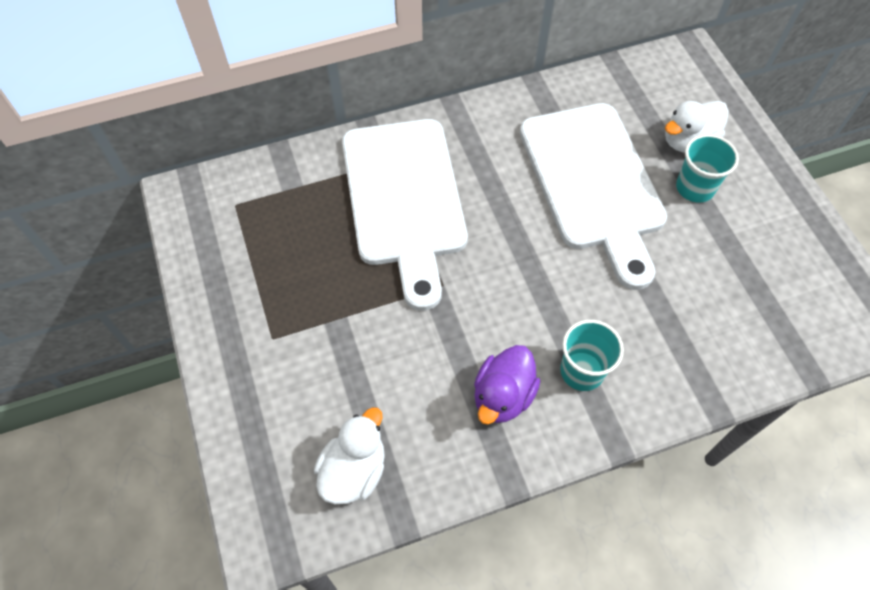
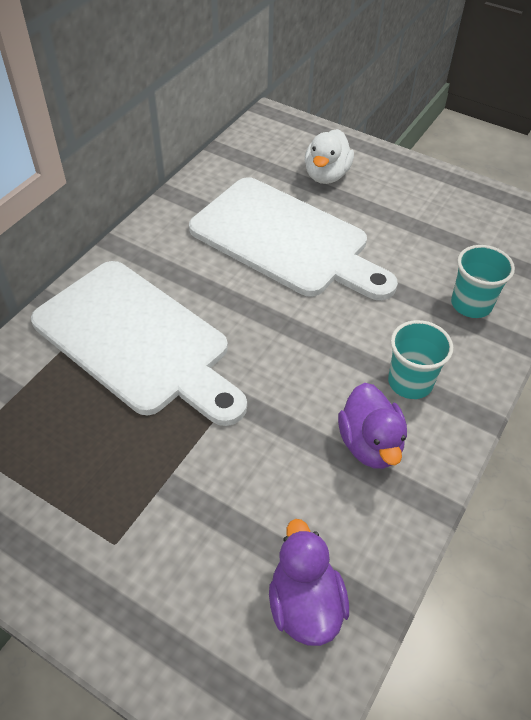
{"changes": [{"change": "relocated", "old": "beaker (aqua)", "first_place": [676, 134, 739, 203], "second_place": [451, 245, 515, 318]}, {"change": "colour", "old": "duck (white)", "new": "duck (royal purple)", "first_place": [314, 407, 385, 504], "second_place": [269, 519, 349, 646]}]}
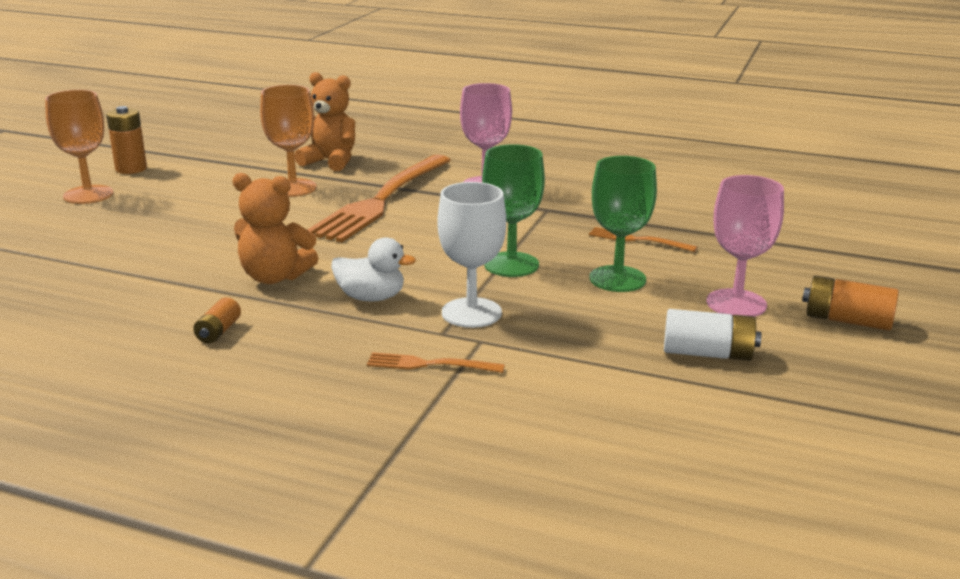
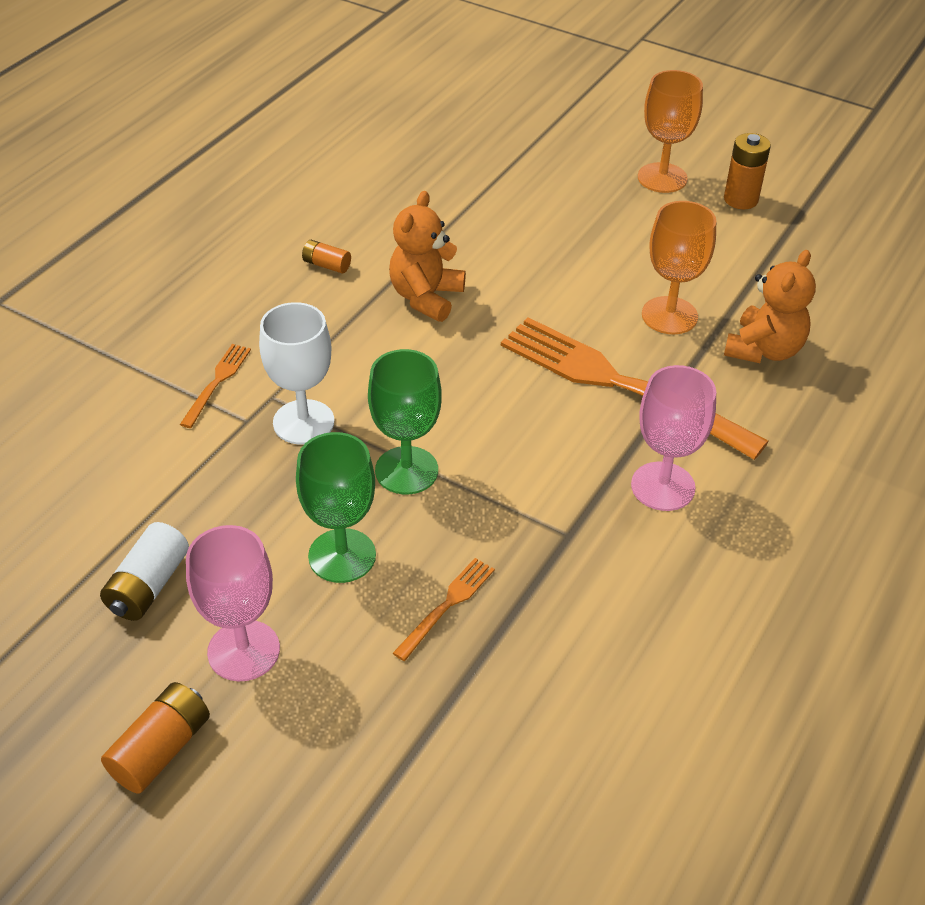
{"changes": [{"change": "missing", "old": "duck (white)", "first_place": [331, 237, 416, 302]}]}
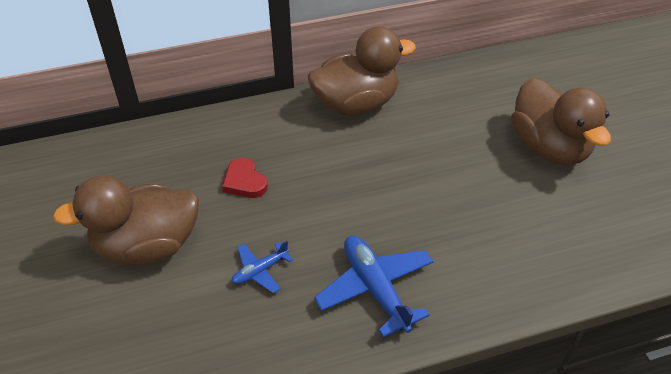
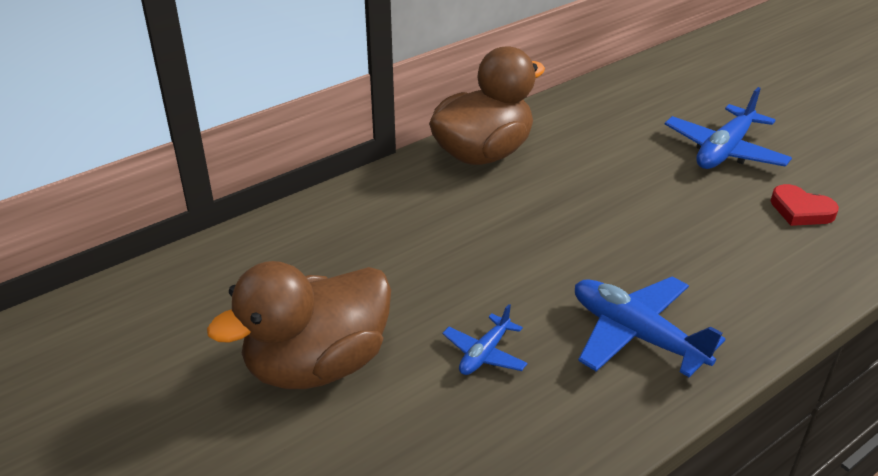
{"changes": [{"change": "relocated", "old": "heart shape (crimson)", "first_place": [222, 157, 268, 198], "second_place": [771, 184, 839, 226]}, {"change": "exchanged", "old": "duck (brown)", "new": "aeroplane (royal blue)", "first_place": [511, 77, 611, 165], "second_place": [665, 87, 792, 169]}]}
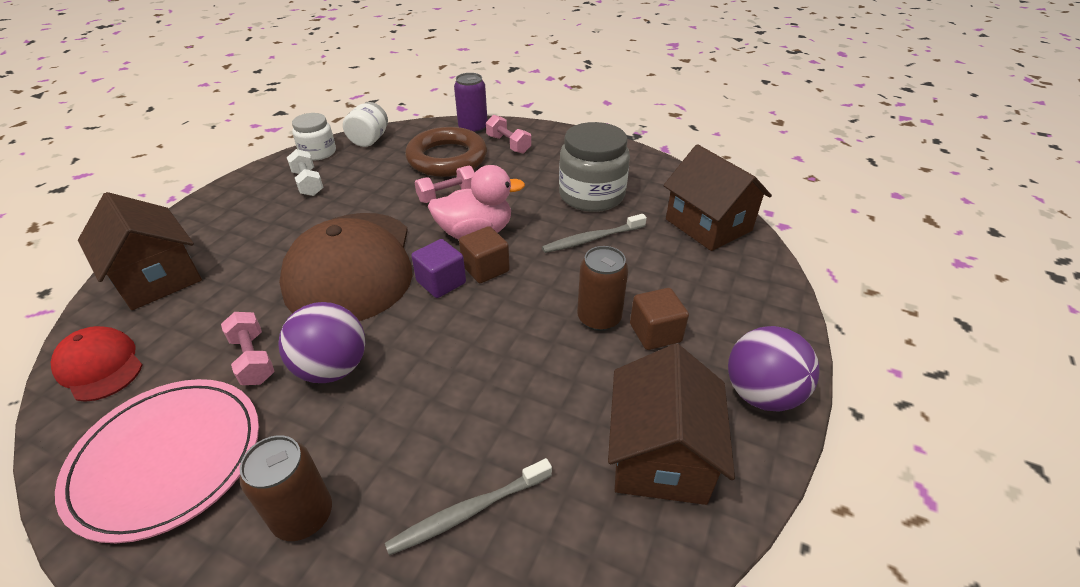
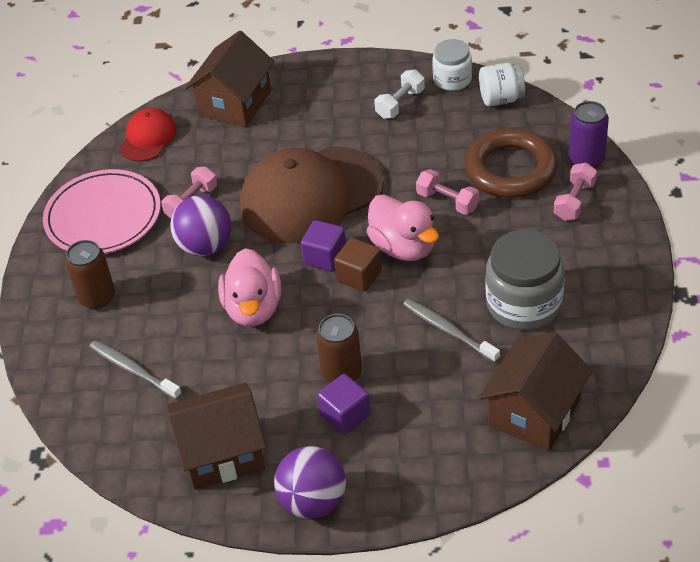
{"changes": [{"change": "appeared", "new": "duck (rose-pink)", "second_place": [218, 248, 281, 326]}, {"change": "colour", "old": "cube (brown)", "new": "cube (royal purple)", "first_place": [630, 288, 689, 350], "second_place": [317, 374, 371, 435]}]}
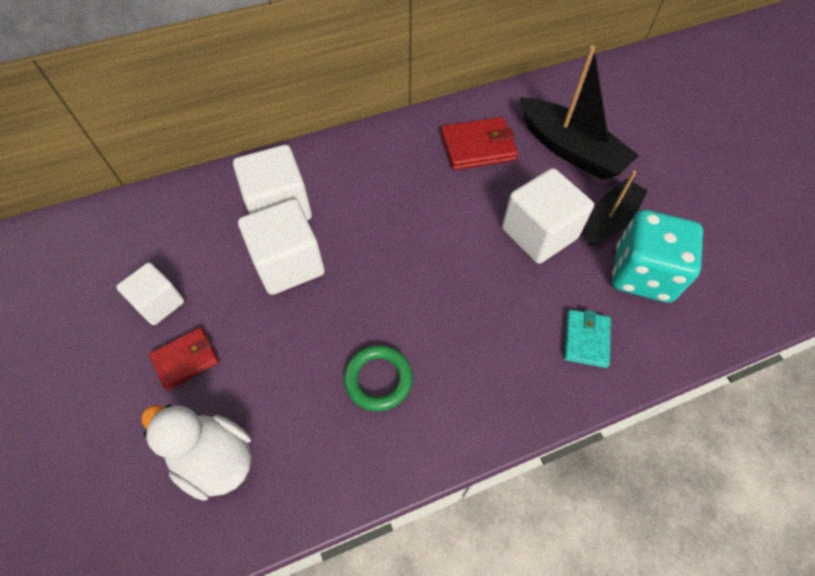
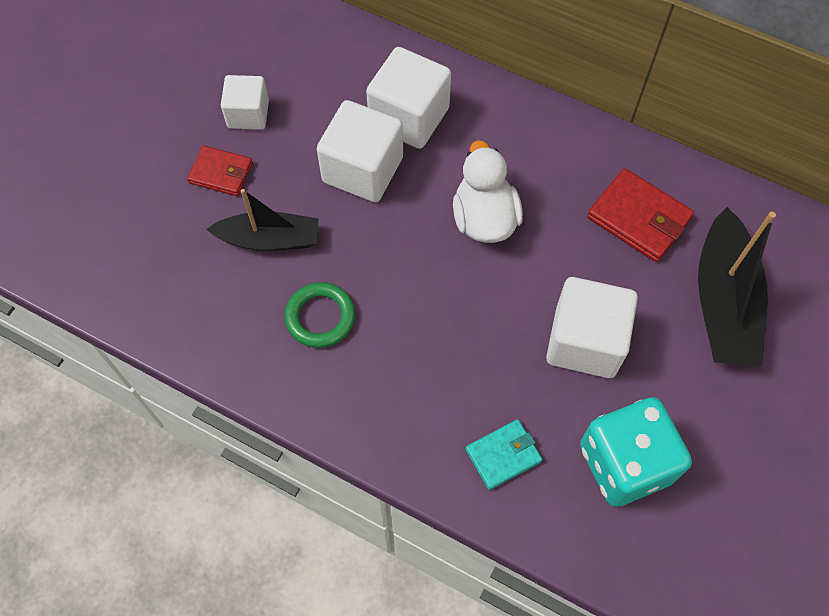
{"changes": [{"change": "relocated", "old": "duck (white)", "first_place": [141, 404, 252, 501], "second_place": [453, 140, 523, 243]}, {"change": "relocated", "old": "sailboat (jet-black)", "first_place": [586, 171, 648, 246], "second_place": [206, 189, 319, 251]}]}
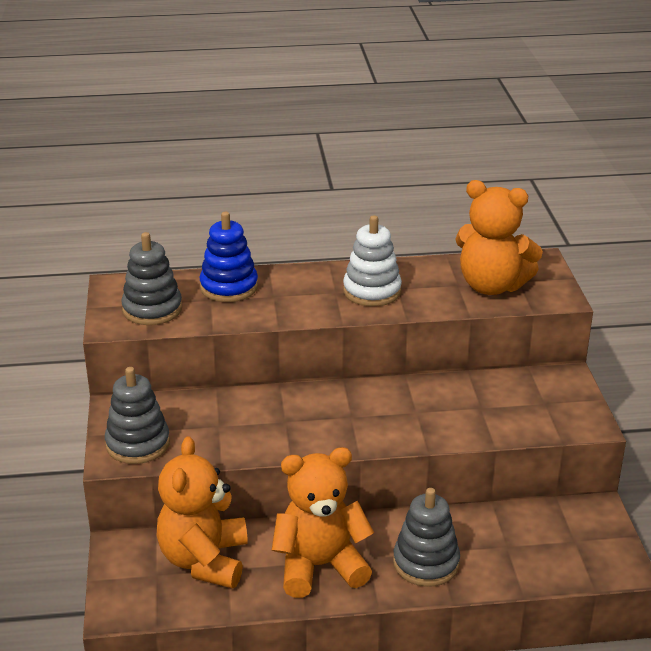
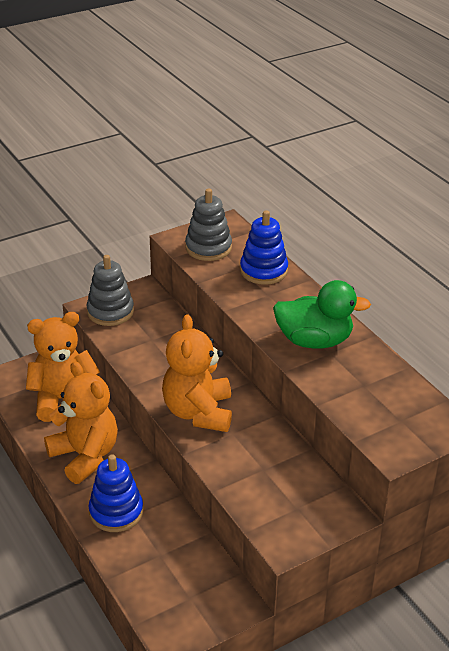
{"changes": [{"change": "relocated", "old": "stuffed bear (orange)", "first_place": [455, 180, 543, 295], "second_place": [162, 314, 232, 432]}, {"change": "exchanged", "old": "stacking toy (white)", "new": "duck (green)", "first_place": [343, 215, 402, 306], "second_place": [273, 280, 371, 348]}, {"change": "colour", "old": "stacking toy (gray)", "new": "stacking toy (royal blue)", "first_place": [393, 488, 460, 587], "second_place": [89, 454, 143, 532]}]}
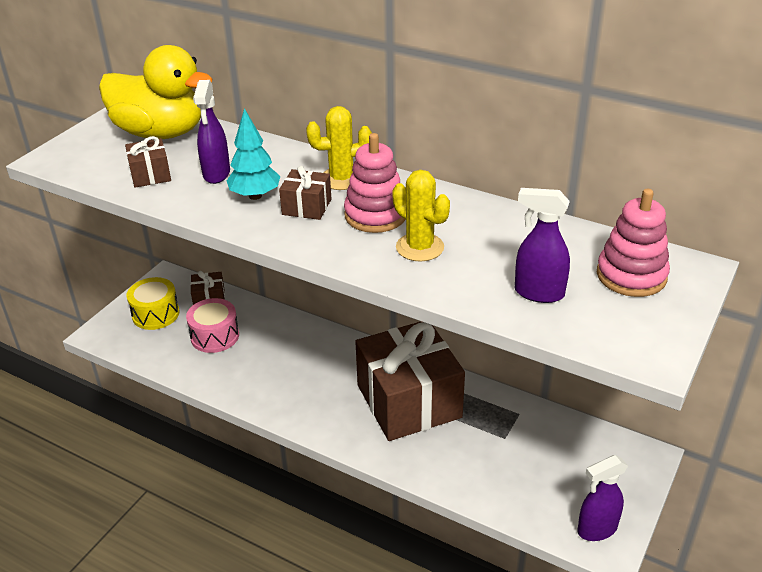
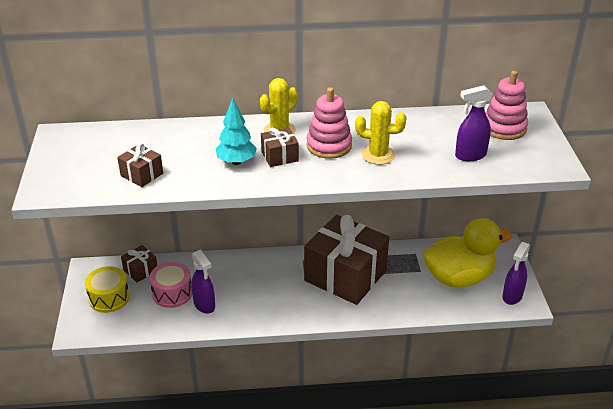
{"changes": [{"change": "relocated", "old": "duck (yellow)", "first_place": [99, 45, 213, 139], "second_place": [423, 218, 512, 287]}, {"change": "relocated", "old": "spray cleaner (royal purple)", "first_place": [193, 80, 230, 184], "second_place": [191, 250, 215, 314]}]}
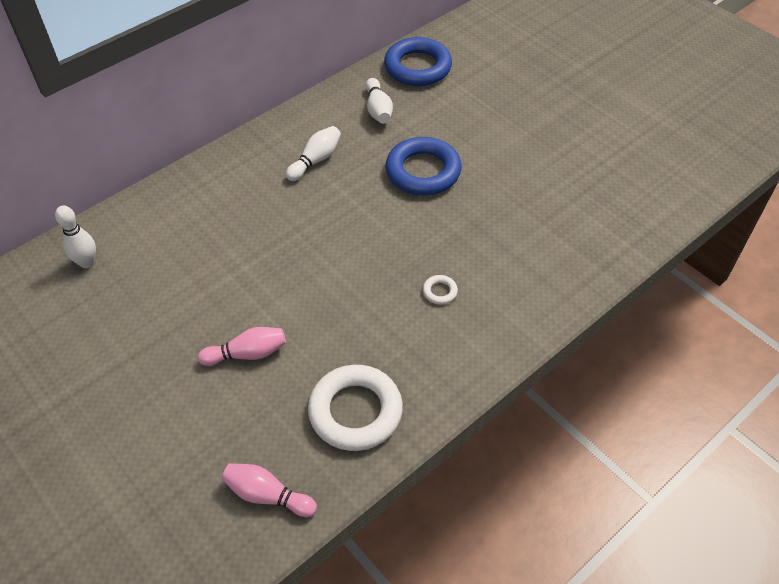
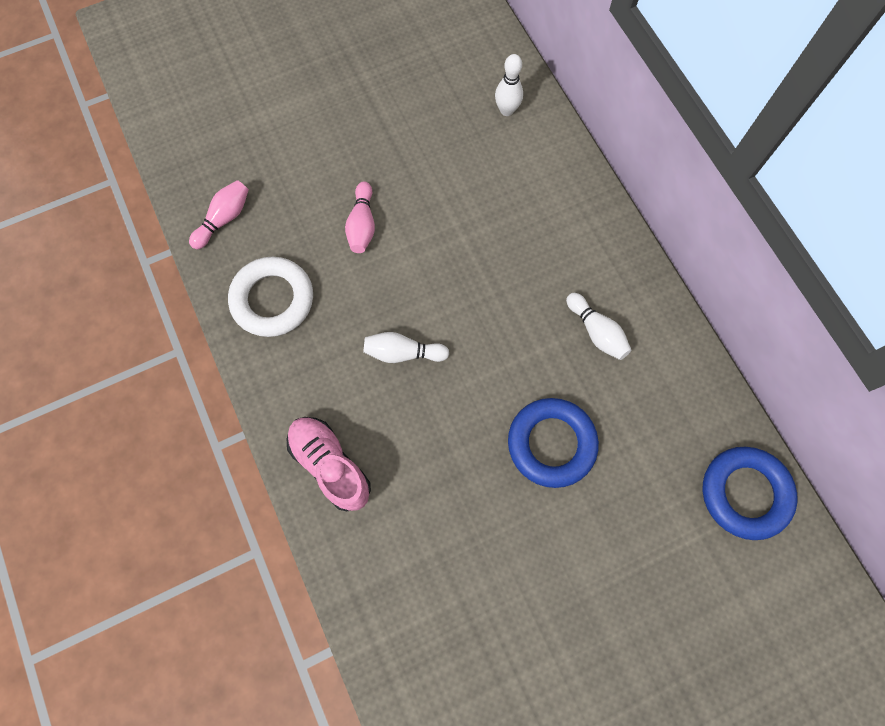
{"changes": [{"change": "missing", "old": "ring (white)", "first_place": [423, 275, 458, 304]}, {"change": "appeared", "new": "shoe (rose-pink)", "second_place": [287, 417, 371, 511]}, {"change": "relocated", "old": "tenpin (white)", "first_place": [366, 78, 393, 124], "second_place": [363, 332, 449, 363]}]}
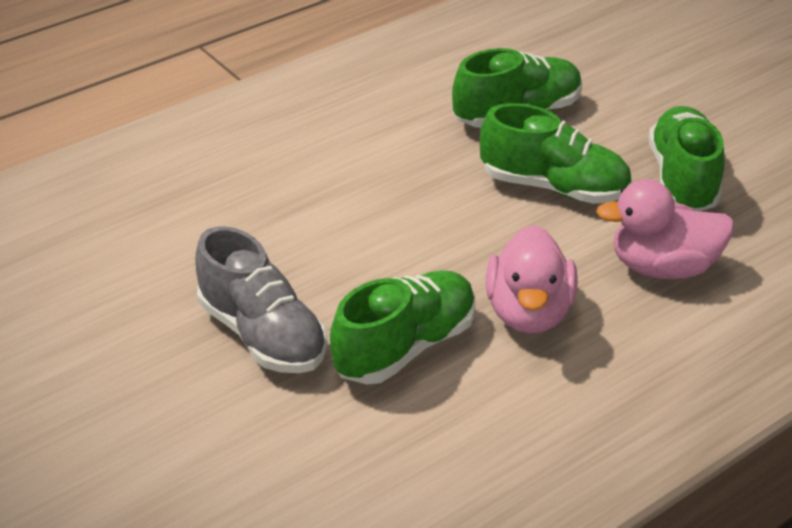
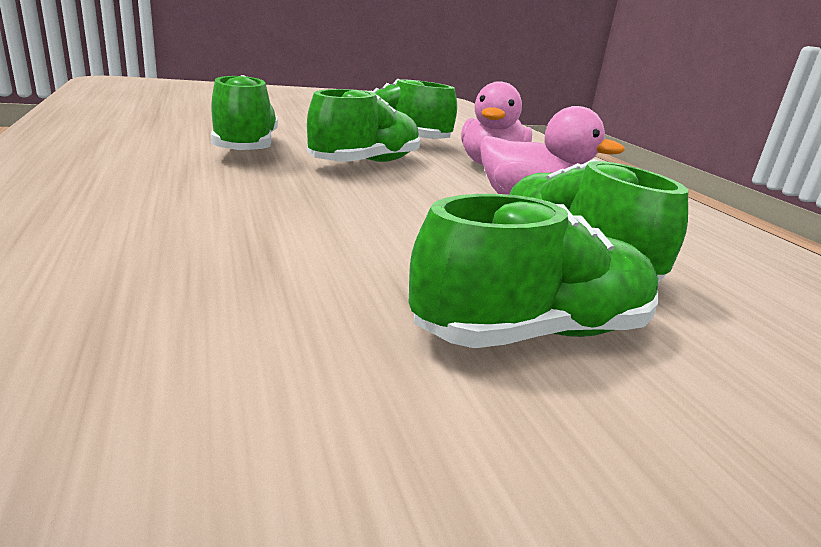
{"changes": [{"change": "colour", "old": "shoe (gray)", "new": "shoe (green)", "first_place": [195, 226, 328, 373], "second_place": [409, 194, 658, 348]}]}
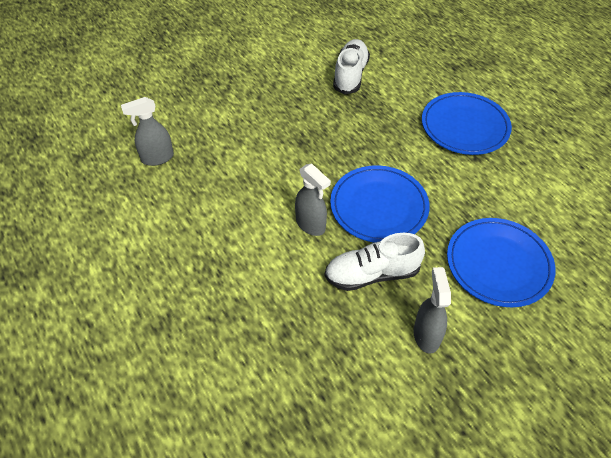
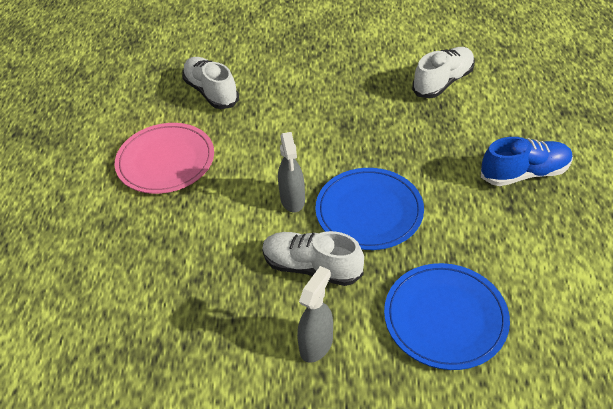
{"changes": [{"change": "appeared", "new": "dinner plate (rose-pink)", "second_place": [115, 123, 214, 194]}, {"change": "exchanged", "old": "spray cleaner (gray)", "new": "shoe (white)", "first_place": [121, 97, 174, 166], "second_place": [182, 57, 239, 109]}, {"change": "exchanged", "old": "dinner plate (royal blue)", "new": "shoe (royal blue)", "first_place": [422, 92, 512, 155], "second_place": [481, 137, 573, 186]}]}
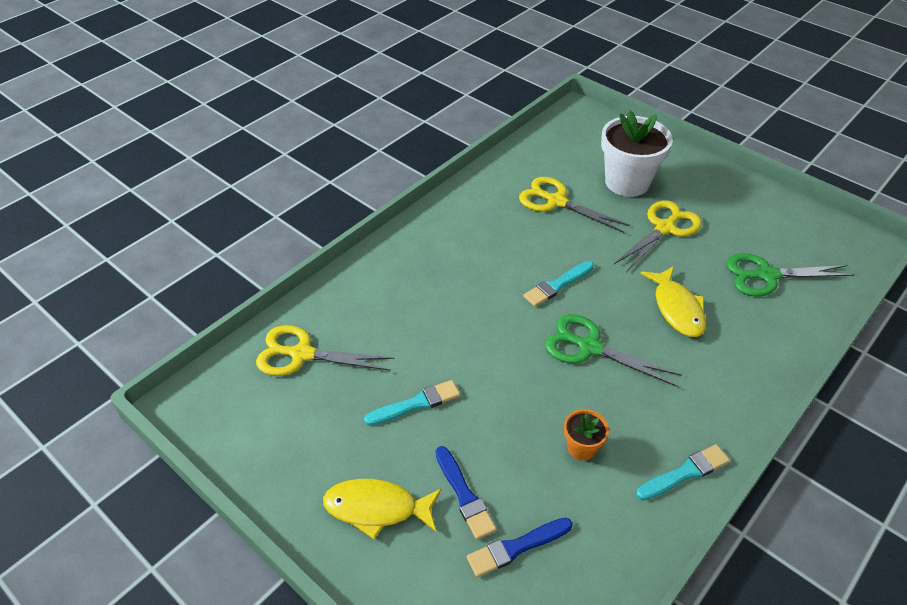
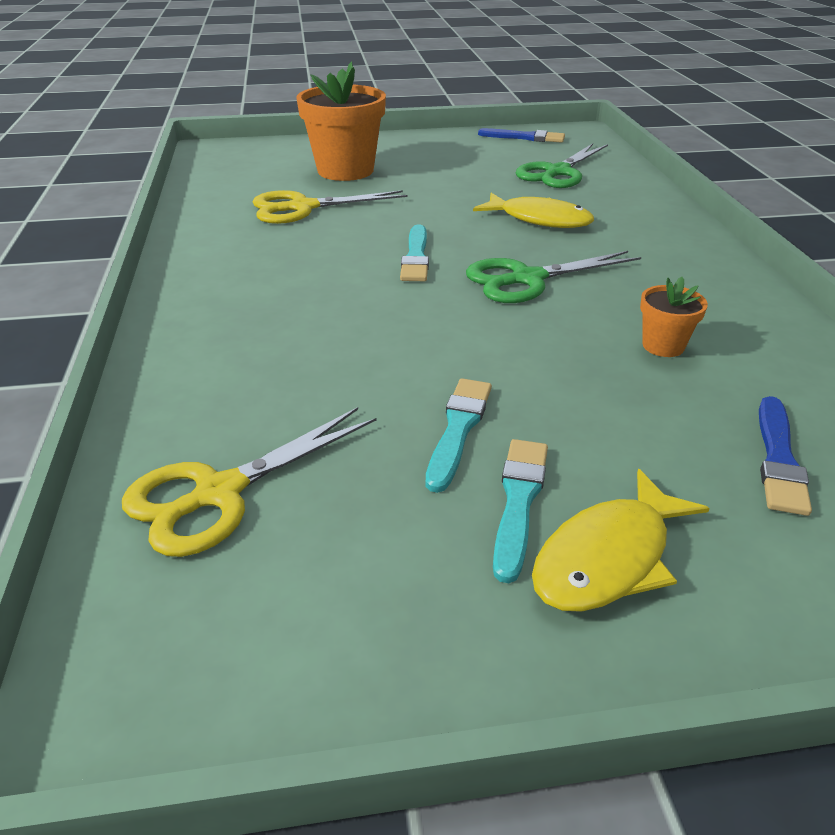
{"changes": [{"change": "missing", "old": "shears (yellow)", "first_place": [614, 200, 702, 272]}, {"change": "relocated", "old": "brush (royal blue)", "first_place": [435, 446, 497, 540], "second_place": [478, 128, 565, 143]}, {"change": "relocated", "old": "brush (aqua)", "first_place": [636, 444, 730, 500], "second_place": [493, 439, 548, 583]}, {"change": "colour", "old": "flower pot (white)", "new": "flower pot (orange)", "first_place": [601, 111, 673, 197], "second_place": [296, 62, 386, 181]}]}
